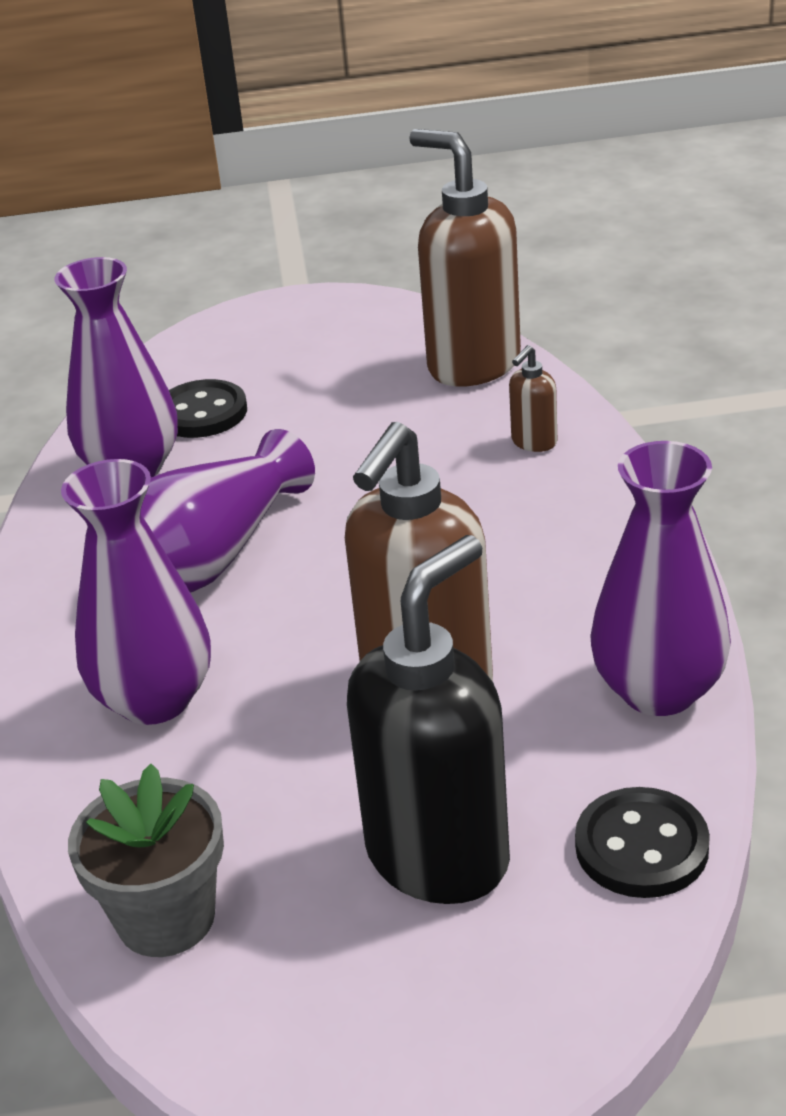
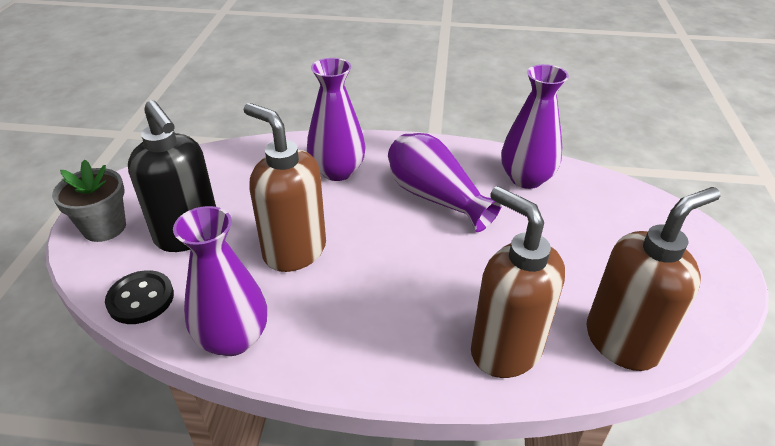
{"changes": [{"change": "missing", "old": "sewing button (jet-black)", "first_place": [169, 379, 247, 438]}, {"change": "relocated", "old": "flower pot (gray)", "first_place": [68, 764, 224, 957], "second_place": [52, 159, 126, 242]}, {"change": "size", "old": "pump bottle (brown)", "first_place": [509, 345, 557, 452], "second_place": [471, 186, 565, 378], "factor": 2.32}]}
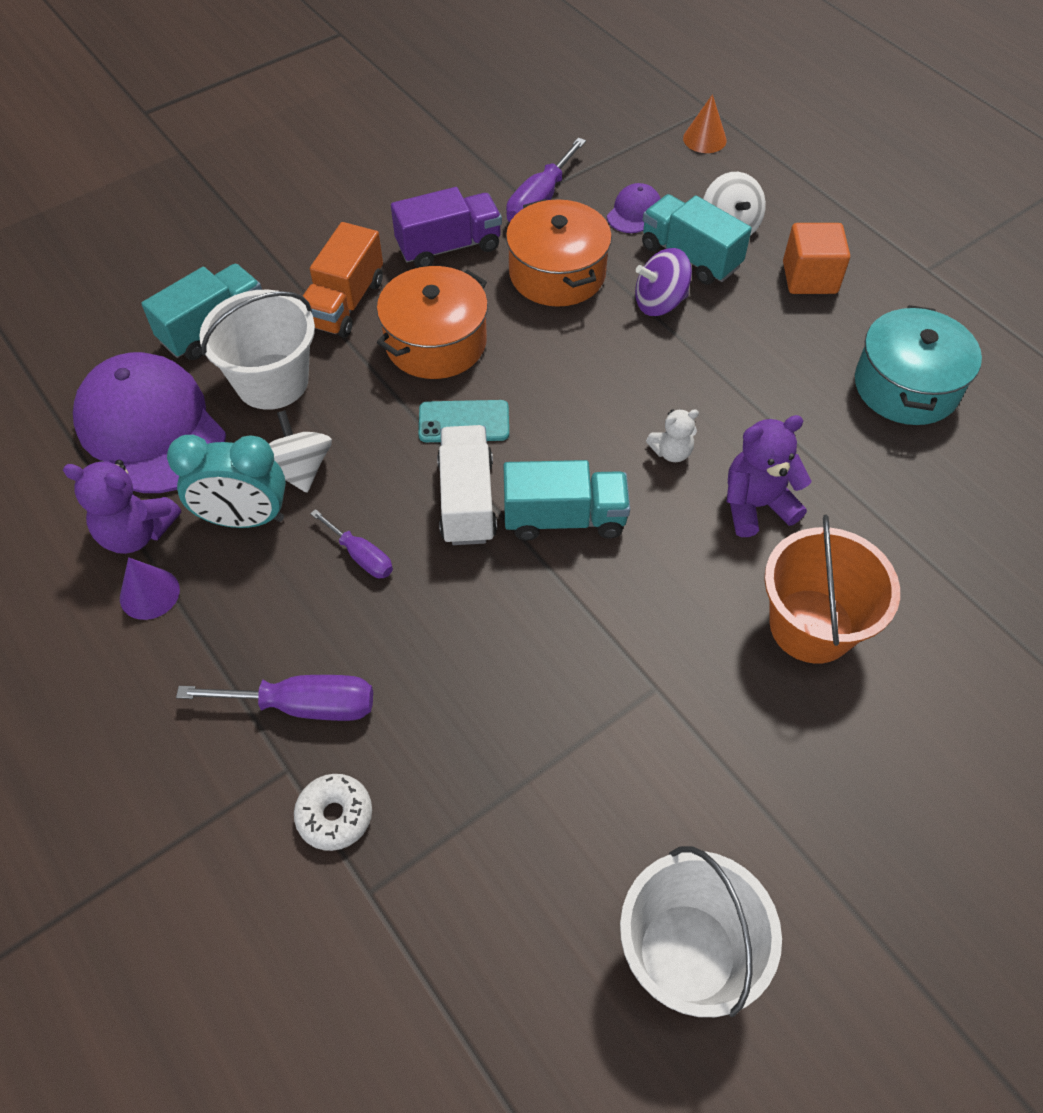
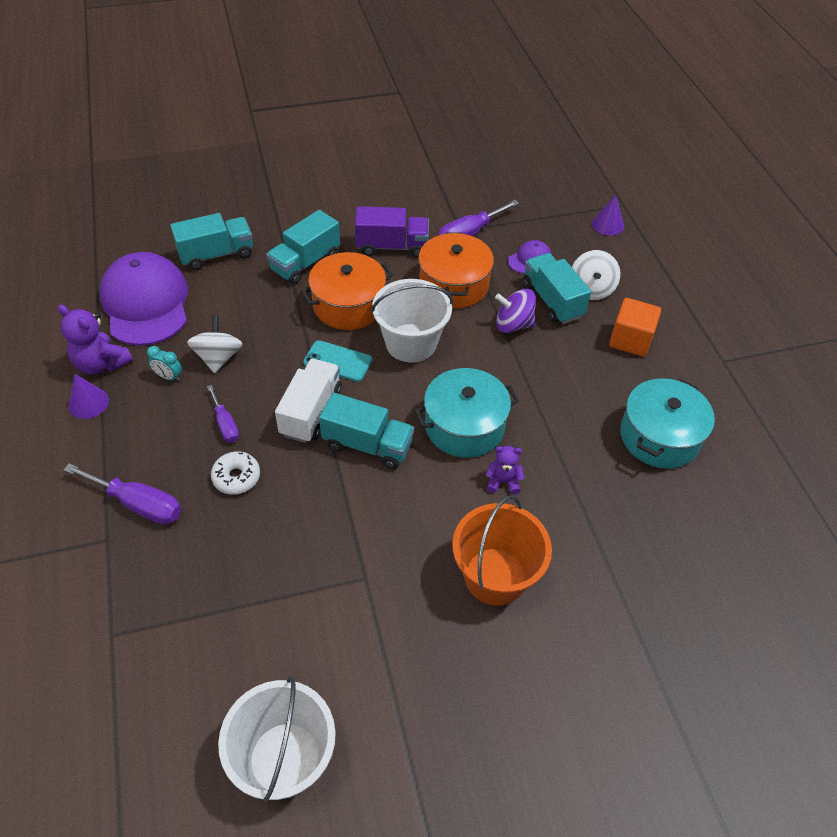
{"changes": [{"change": "relocated", "old": "bucket (white)", "first_place": [199, 290, 315, 410], "second_place": [371, 279, 453, 363]}, {"change": "relocated", "old": "glazed donut (white)", "first_place": [294, 774, 372, 851], "second_place": [211, 451, 260, 494]}, {"change": "exchanged", "old": "stuffed bear (white)", "new": "stockpot (aqua)", "first_place": [646, 409, 699, 462], "second_place": [414, 368, 519, 458]}, {"change": "colour", "old": "lorry (orange)", "new": "lorry (aqua)", "first_place": [303, 222, 383, 338], "second_place": [266, 210, 340, 284]}, {"change": "colour", "old": "solid cone (orange)", "new": "solid cone (royal purple)", "first_place": [683, 94, 727, 153], "second_place": [592, 195, 624, 236]}, {"change": "size", "old": "clock (aqua)", "first_place": [167, 435, 286, 528], "second_place": [147, 346, 182, 381], "factor": 0.48}, {"change": "size", "old": "stuffed bear (royal purple)", "first_place": [727, 415, 811, 537], "second_place": [486, 446, 525, 495], "factor": 0.59}]}
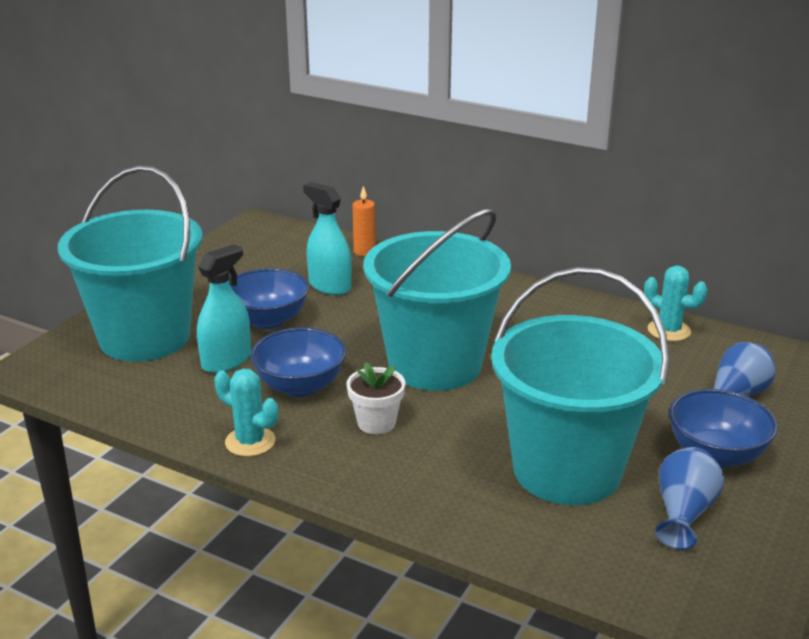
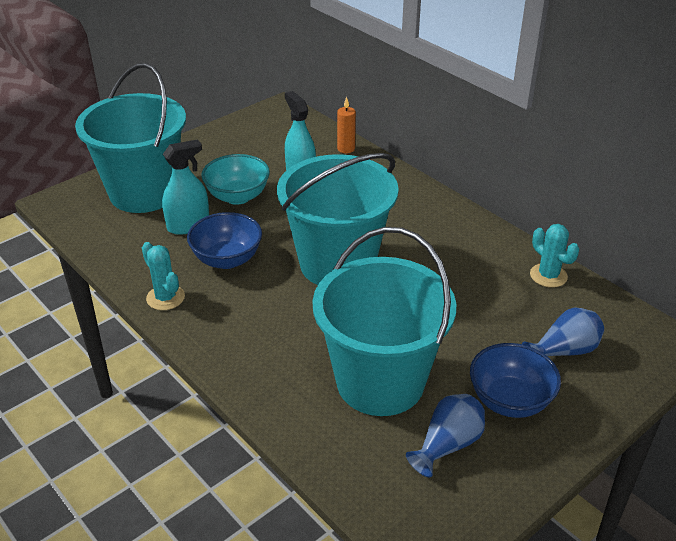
{"changes": [{"change": "missing", "old": "flower pot (white)", "first_place": [347, 362, 405, 434]}, {"change": "colour", "old": "bowl (royal blue)", "new": "bowl (aqua)", "first_place": [229, 268, 309, 329], "second_place": [201, 154, 270, 205]}]}
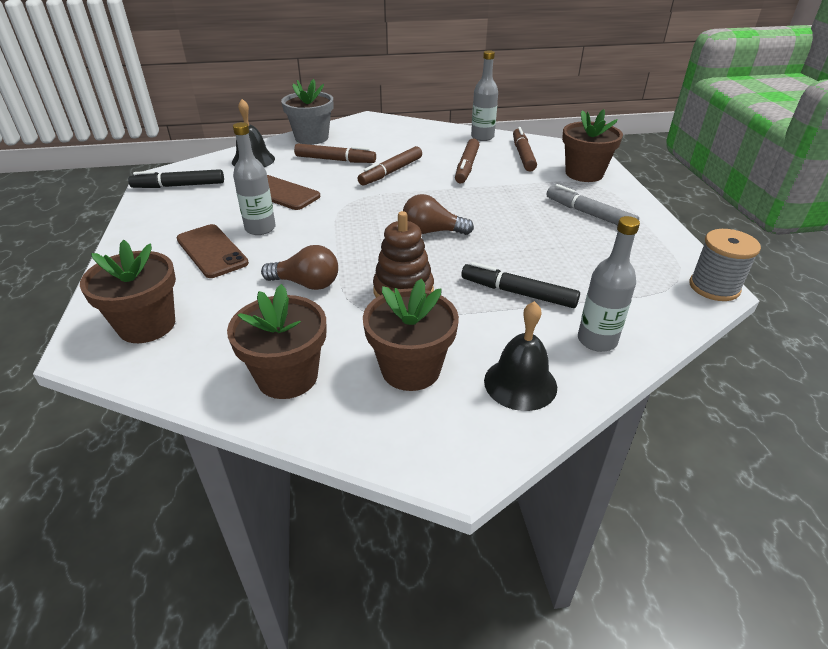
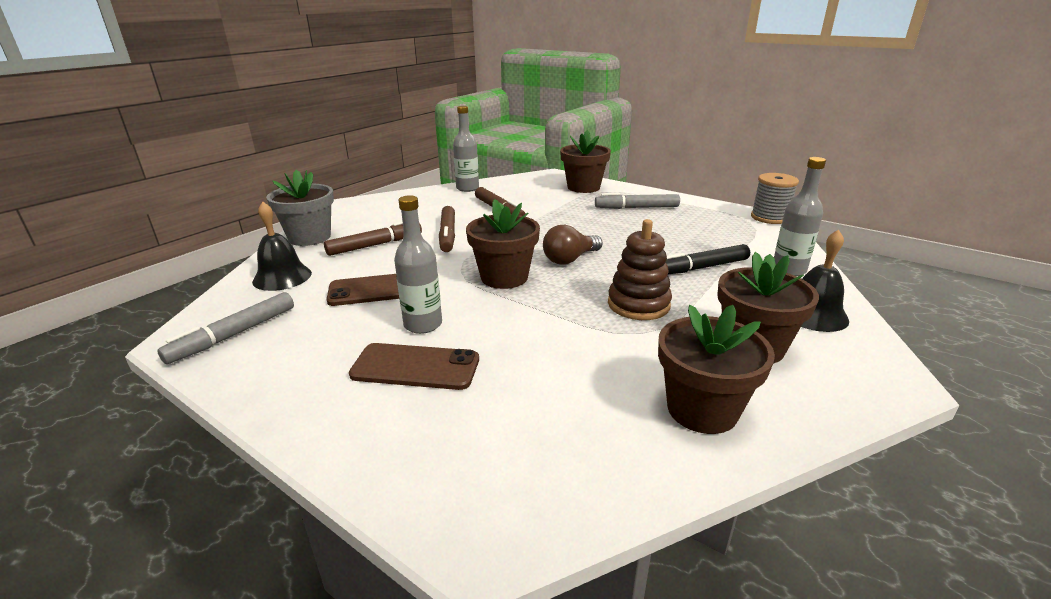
{"changes": [{"change": "missing", "old": "bulb (brown)", "first_place": [261, 245, 338, 290]}, {"change": "missing", "old": "felt pen (brown)", "first_place": [513, 127, 537, 171]}, {"change": "relocated", "old": "flower pot (brown)", "first_place": [80, 240, 176, 343], "second_place": [466, 199, 540, 289]}, {"change": "colour", "old": "felt pen (jet-black)", "new": "felt pen (gray)", "first_place": [128, 169, 224, 188], "second_place": [157, 292, 294, 364]}]}
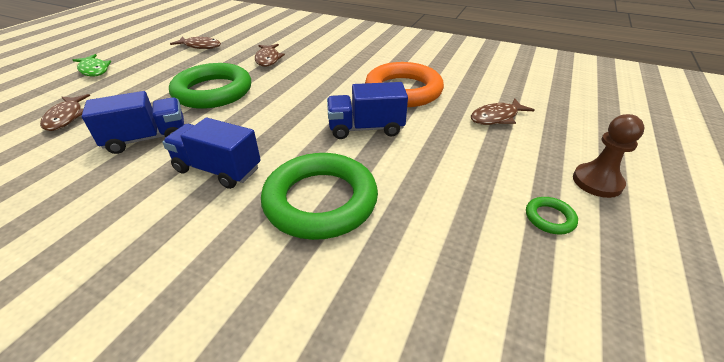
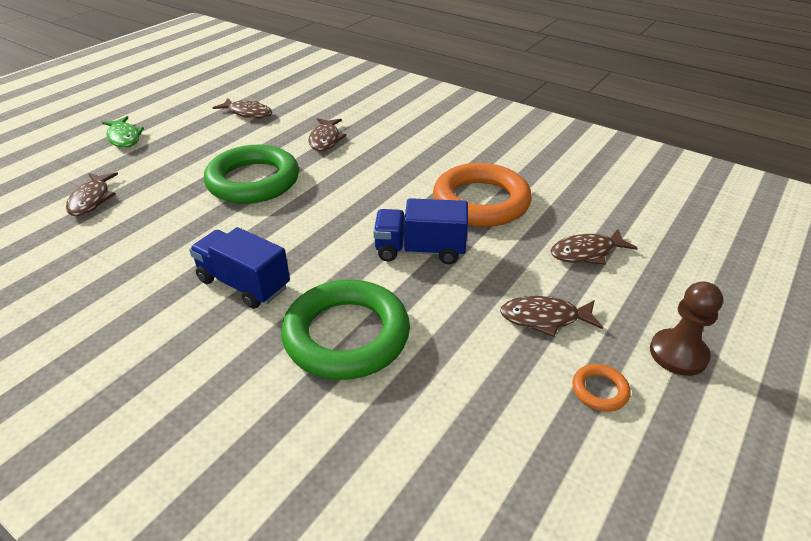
{"changes": [{"change": "missing", "old": "lorry (royal blue)", "first_place": [82, 91, 184, 154]}, {"change": "appeared", "new": "fish (brown)", "second_place": [500, 296, 603, 337]}, {"change": "colour", "old": "ring (green)", "new": "ring (orange)", "first_place": [526, 197, 578, 235], "second_place": [573, 364, 631, 412]}]}
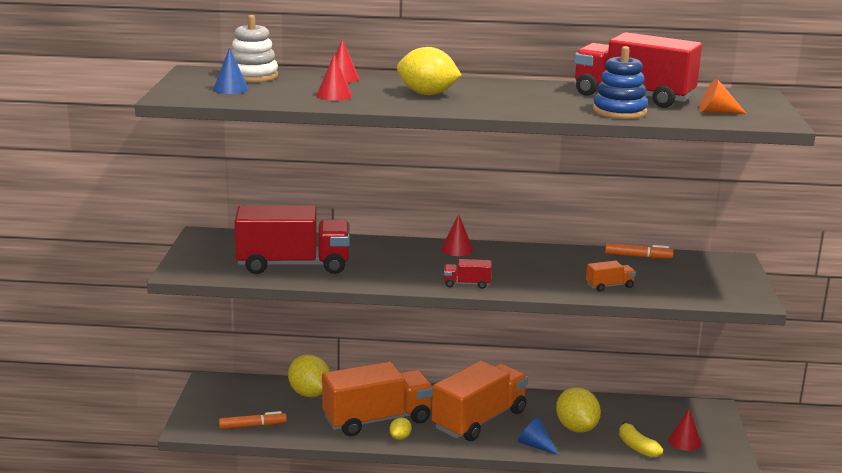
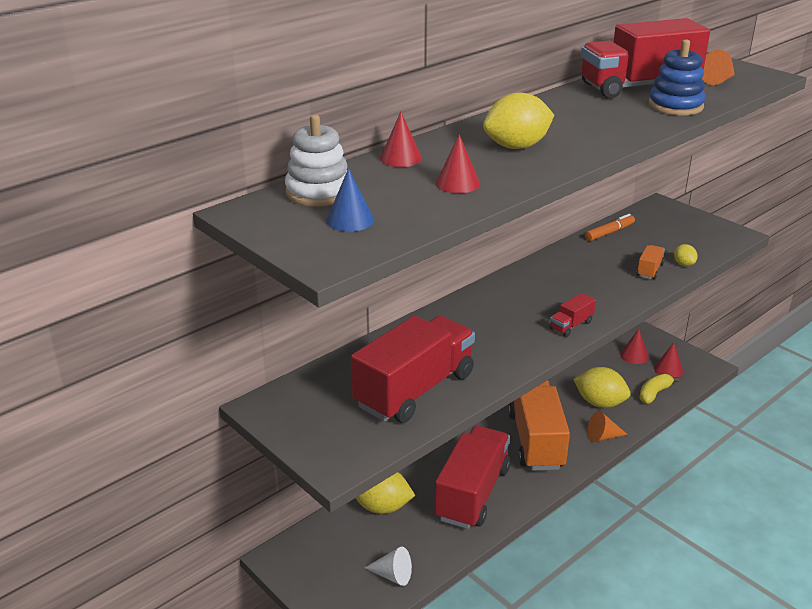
{"changes": [{"change": "relocated", "old": "lemon (yellow)", "first_place": [389, 417, 412, 440], "second_place": [674, 244, 698, 266]}, {"change": "relocated", "old": "solid cone (crimson)", "first_place": [441, 214, 473, 256], "second_place": [620, 329, 649, 364]}, {"change": "exchanged", "old": "felt pen (orange)", "new": "solid cone (white)", "first_place": [219, 411, 287, 429], "second_place": [365, 547, 412, 586]}, {"change": "colour", "old": "lorry (orange)", "new": "lorry (crimson)", "first_place": [322, 362, 433, 436], "second_place": [434, 426, 510, 529]}, {"change": "colour", "old": "solid cone (royal blue)", "new": "solid cone (orange)", "first_place": [518, 417, 558, 455], "second_place": [587, 411, 628, 442]}, {"change": "spun", "old": "toy banana (yellow)", "first_place": [619, 421, 663, 458], "second_place": [639, 374, 680, 404], "degrees": 120}]}
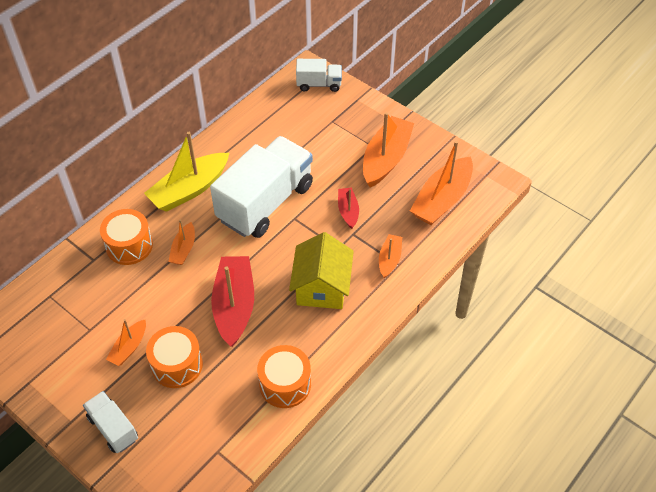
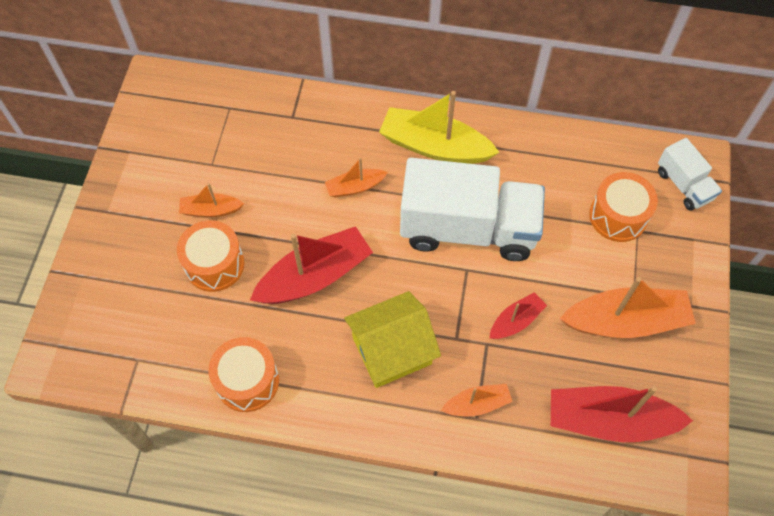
{"changes": [{"change": "missing", "old": "lorry (white)", "first_place": [83, 391, 138, 453]}, {"change": "relocated", "old": "toy drum (orange)", "first_place": [100, 209, 153, 265], "second_place": [589, 172, 658, 242]}, {"change": "colour", "old": "sailboat (orange)", "new": "sailboat (crimson)", "first_place": [410, 140, 473, 225], "second_place": [551, 386, 693, 442]}]}
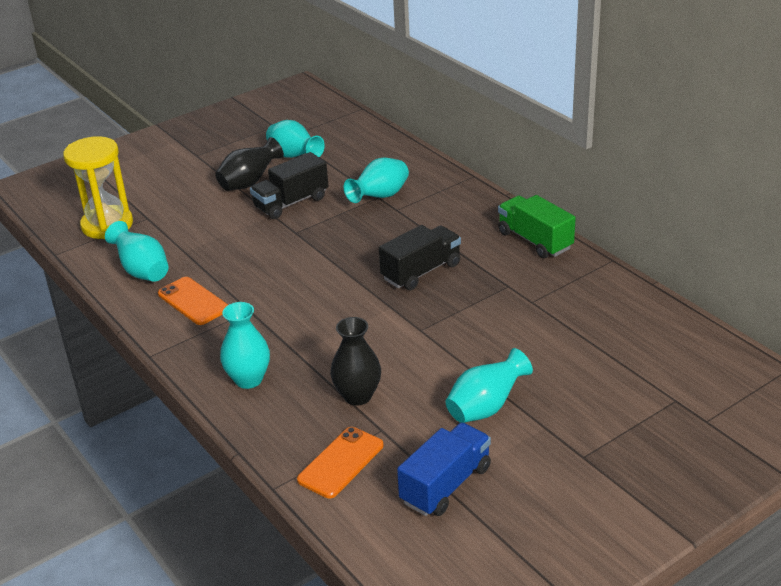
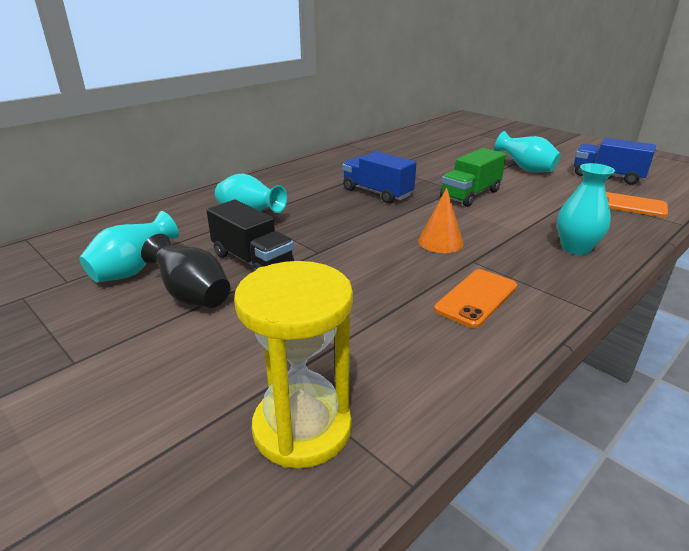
{"changes": [{"change": "missing", "old": "vase (aqua)", "first_place": [105, 221, 169, 282]}, {"change": "missing", "old": "vase (jet-black)", "first_place": [330, 317, 381, 406]}, {"change": "appeared", "new": "solid cone (orange)", "second_place": [418, 188, 463, 253]}, {"change": "relocated", "old": "lorry (green)", "first_place": [498, 195, 576, 258], "second_place": [440, 148, 506, 207]}, {"change": "colour", "old": "lorry (jet-black)", "new": "lorry (royal blue)", "first_place": [379, 225, 461, 290], "second_place": [342, 151, 416, 203]}]}
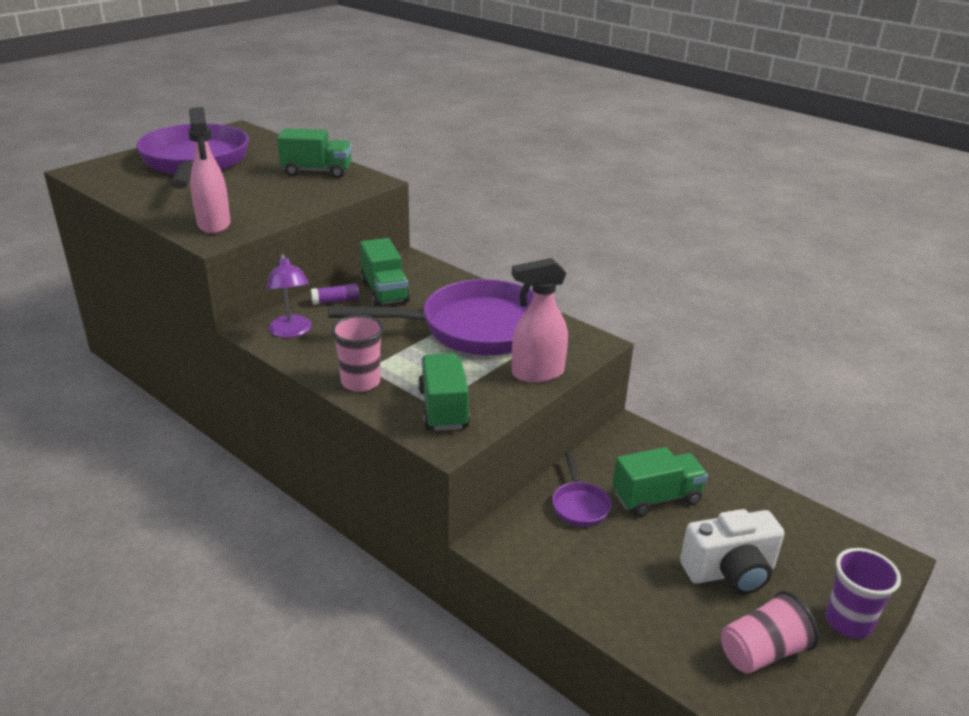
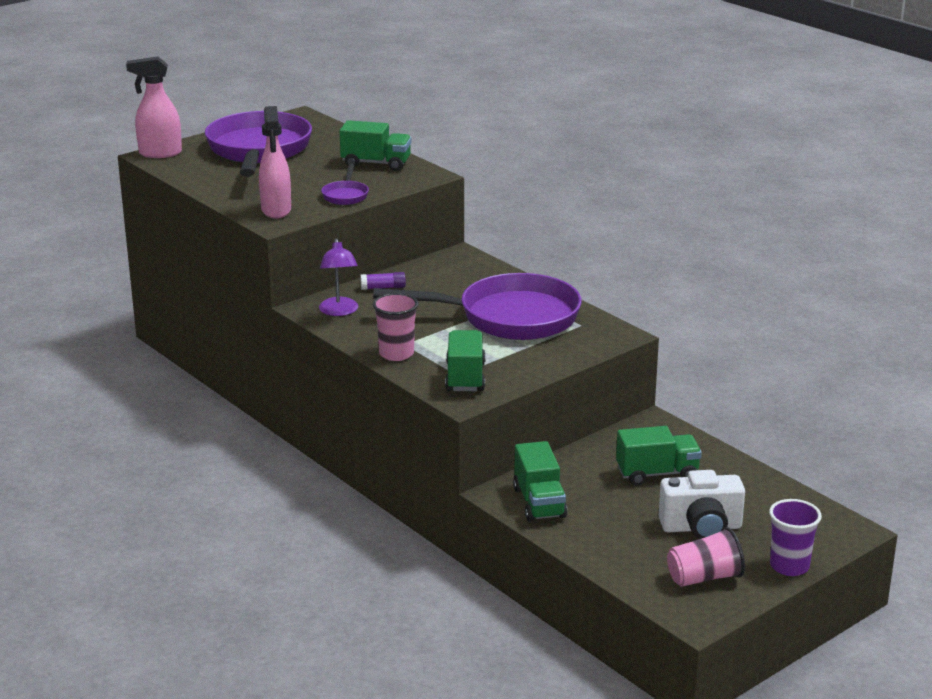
{"changes": [{"change": "relocated", "old": "lorry (green)", "first_place": [360, 238, 410, 307], "second_place": [513, 441, 567, 522]}, {"change": "relocated", "old": "spray cleaner (rose-pink)", "first_place": [512, 258, 568, 383], "second_place": [126, 56, 182, 158]}, {"change": "relocated", "old": "pan (royal purple)", "first_place": [552, 451, 611, 527], "second_place": [321, 164, 369, 205]}]}
